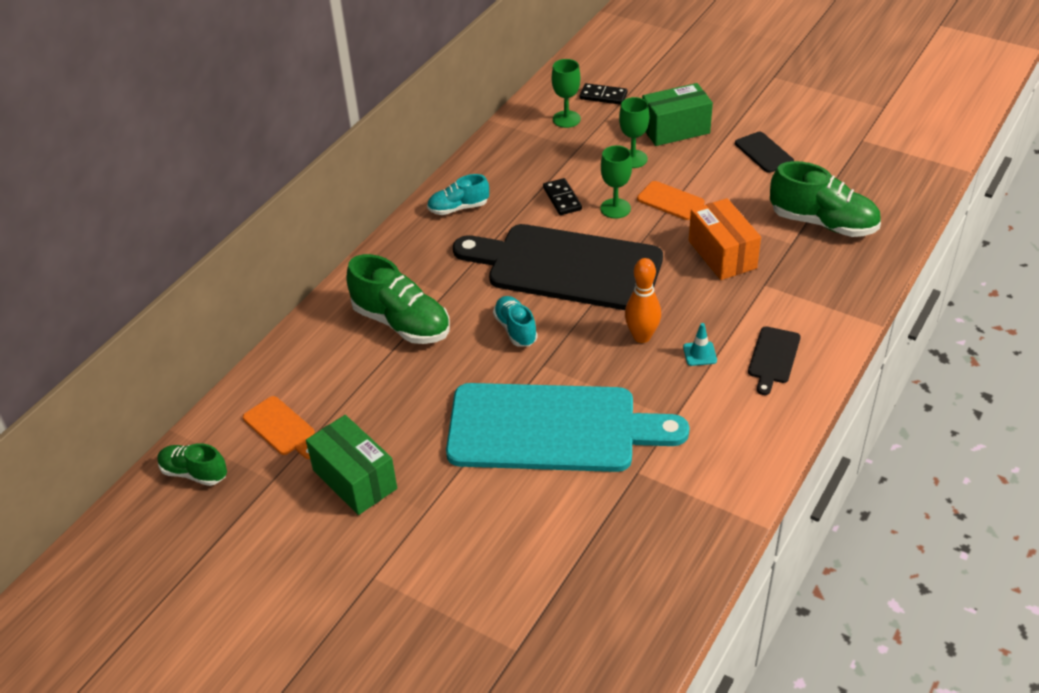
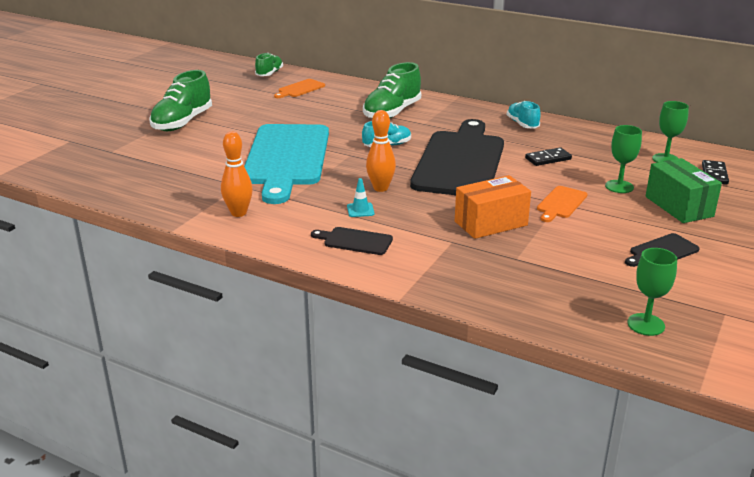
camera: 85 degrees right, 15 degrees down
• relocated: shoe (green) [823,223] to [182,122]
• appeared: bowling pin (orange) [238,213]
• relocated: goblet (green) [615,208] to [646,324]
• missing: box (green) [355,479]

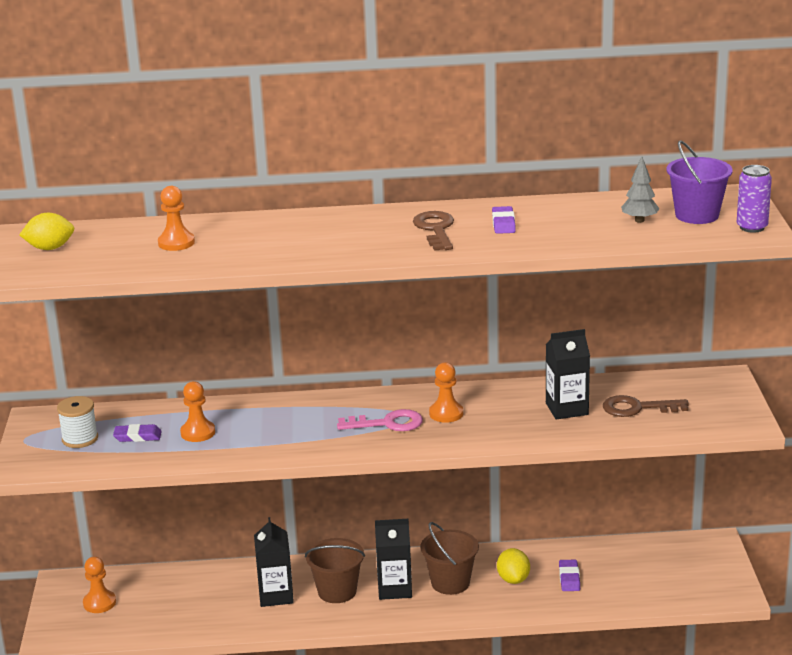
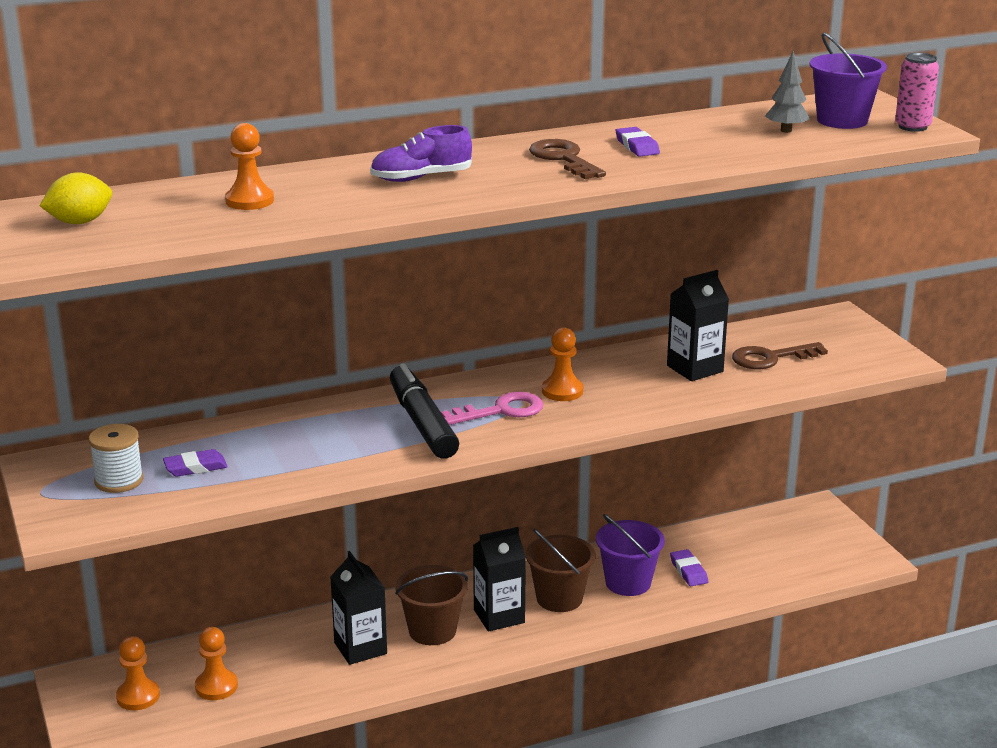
camera: 20 degrees left, 0 degrees up
• relocated: pawn (orange) [198,433] to [216,686]
• appeared: shoe (purple) [421,178]
• appeared: marker (black) [422,423]
• exchanged: lemon (yellow) [513,579] to bucket (purple) [628,583]
• colour: can (purple) [752,227] to can (pink) [912,127]

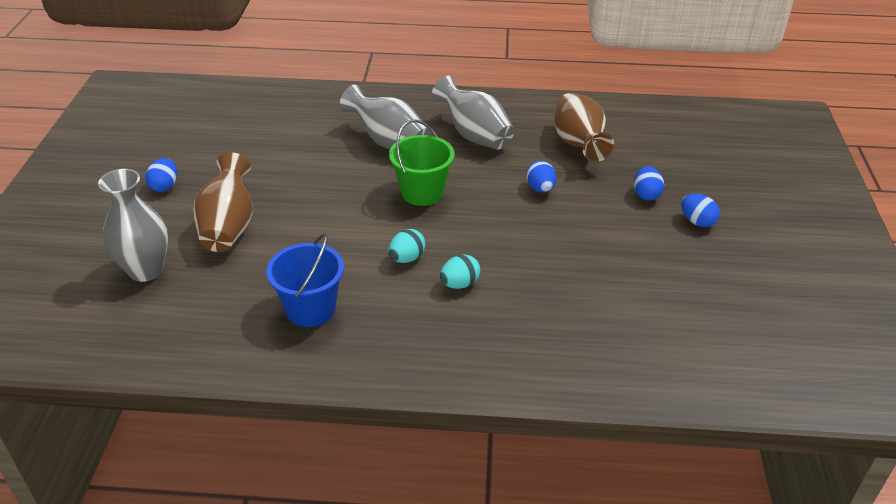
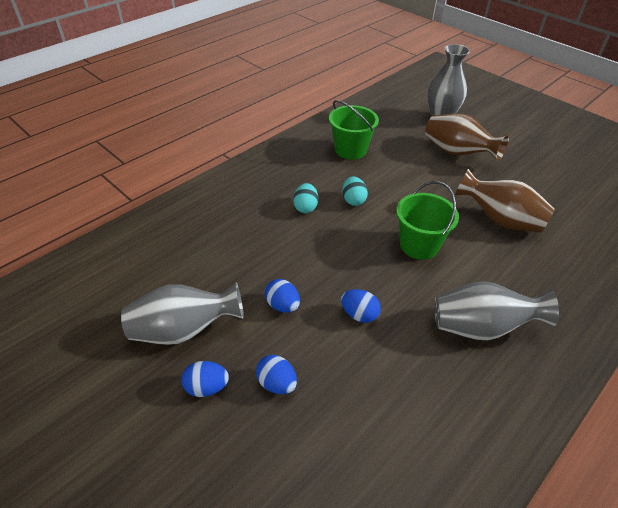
camera: 130 degrees right, 5 degrees up
• relocated: vase (grey) [388,142] to [184,330]
• relocated: egg (blue) [165,186] to [282,305]
• colour: bucket (blue) [310,309] to bucket (green) [350,150]
• relocated: vase (brown) [578,144] to [499,220]

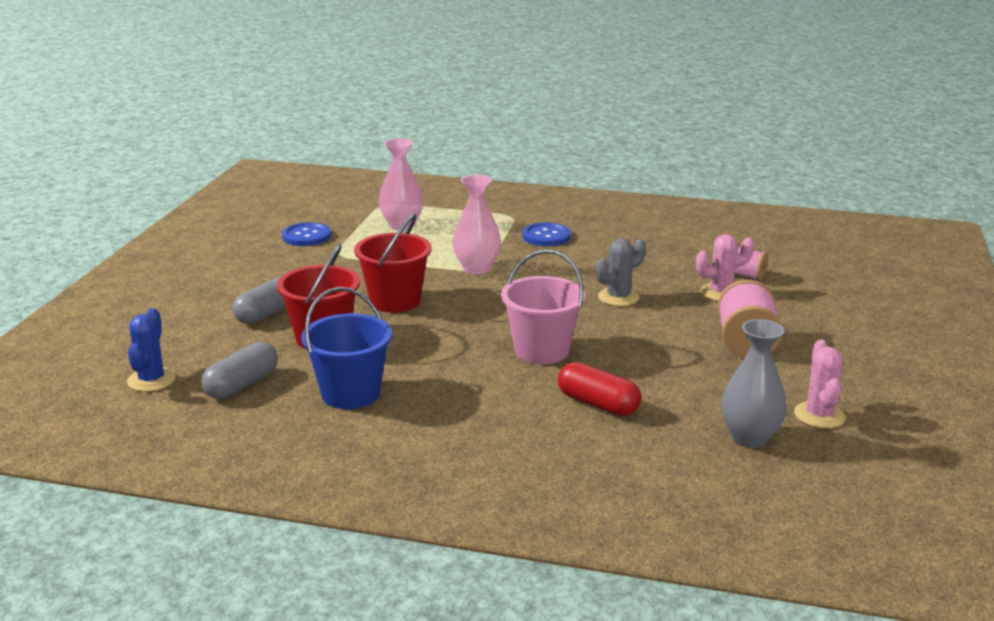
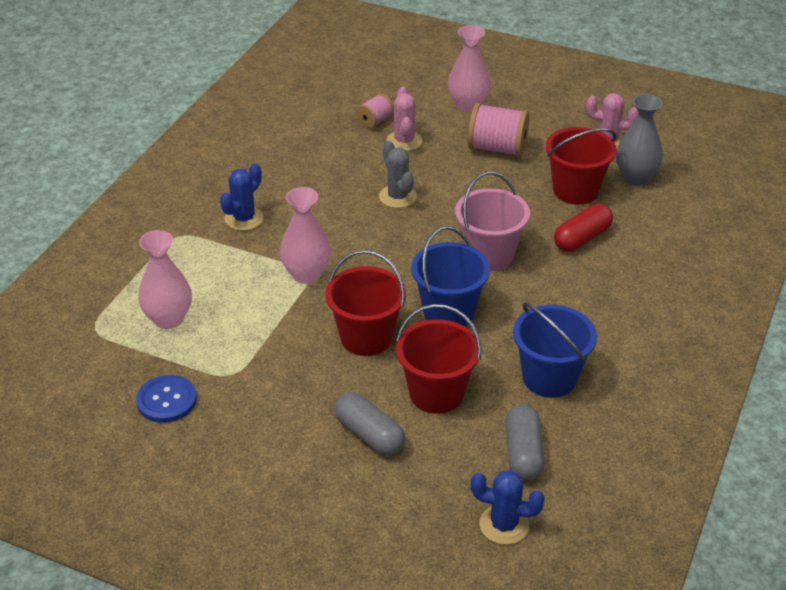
camera: 80 degrees left, 15 degrees up
• exchanged: button (blue) [546,236] to cactus (blue) [244,219]
• appeared: bucket (blue) [448,312]
• appeared: vase (pink) [468,105]
• spun: capsule (grey) [242,385] = [523,453] 45 degrees clockwise
• appeared: bucket (red) [575,190]

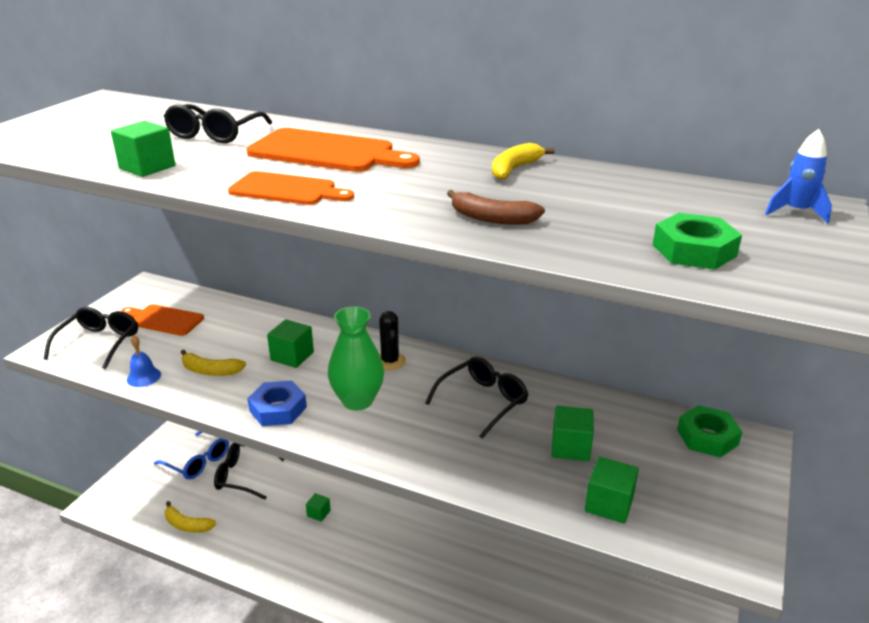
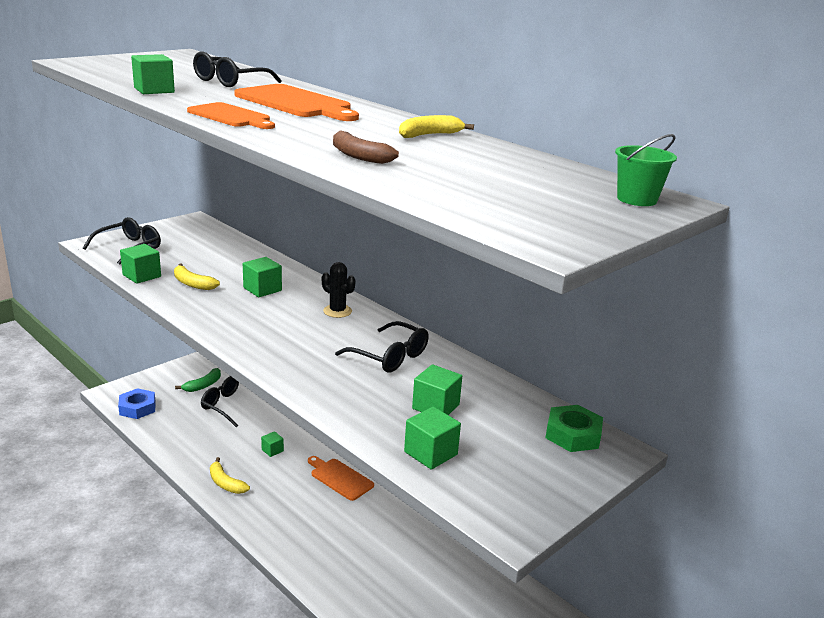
camera: 20 degrees right, 5 degrees down
• relocated: nut (blue) [278,409] to [137,408]
• exchanged: bell (blue) [144,377] to cube (green) [142,276]
• exchanged: glasses (blue) [198,461] to banana (green) [203,385]
• relocated: banana (yellow) [187,525] to [225,483]
• relocated: cutting board (orange) [163,320] to [340,478]
• spun: cactus (black) [390,361] = [337,311] 60 degrees counterclockwise
• spun: glasses (black) [483,401] = [390,357] 60 degrees clockwise
• exchanged: rocket (blue) [796,212] to bucket (green) [637,199]
• missing: vase (green) [357,400]
• missing: nut (green) [694,250]

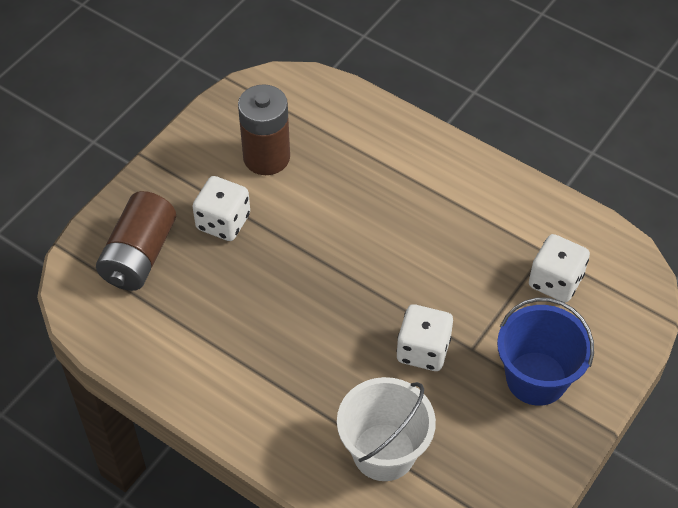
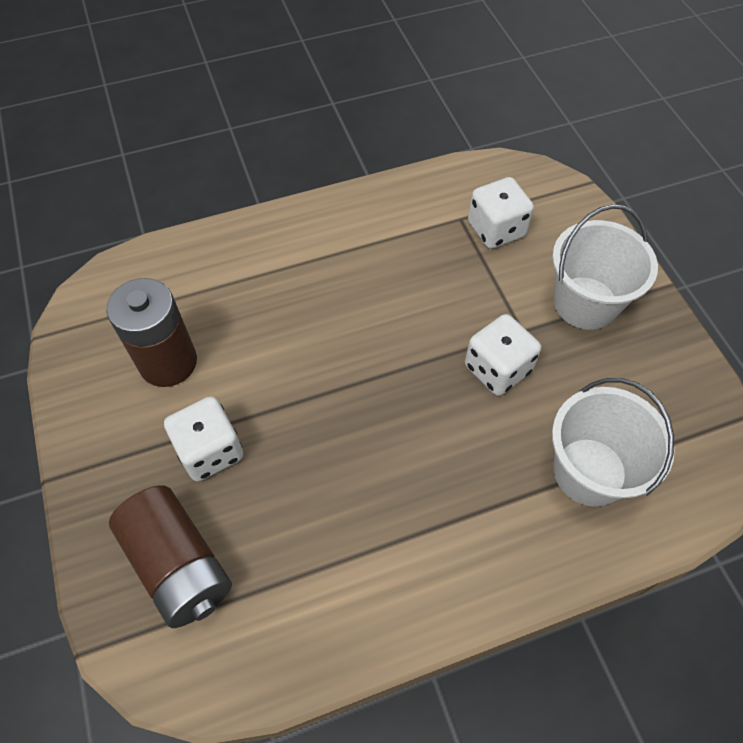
camera: 55 degrees left, 5 degrees up
• colour: bucket (blue) [536,378] to bucket (white) [585,303]

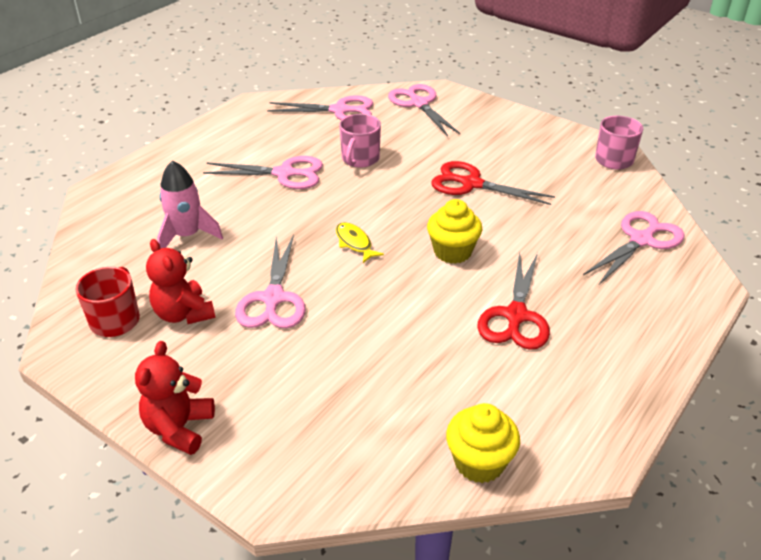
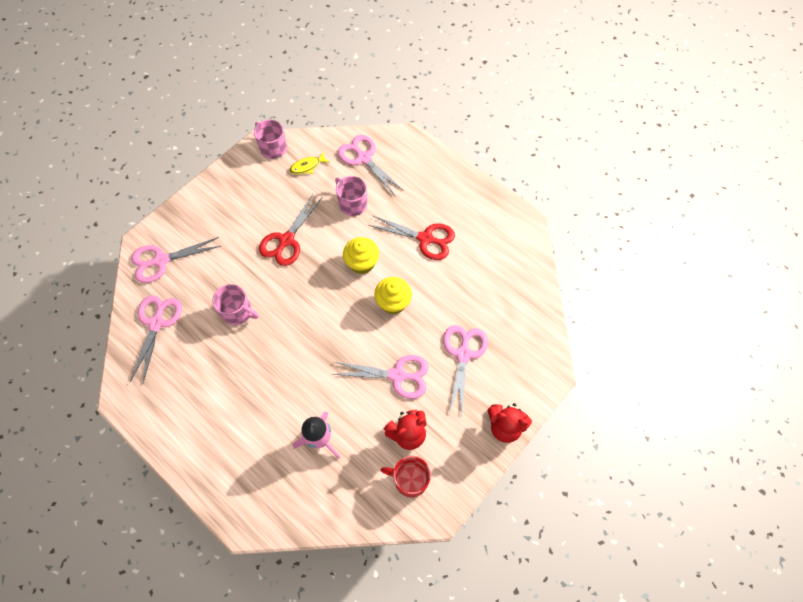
camera: 85 degrees left, 25 degrees up
• relocated: fish (yellow) [354,243] to [307,166]
• appeared: mug (pink) [352,204]
• relocated: cupcake (yellow) [479,462] to [393,303]
• relocated: scissors (pink) [284,174] to [463,354]

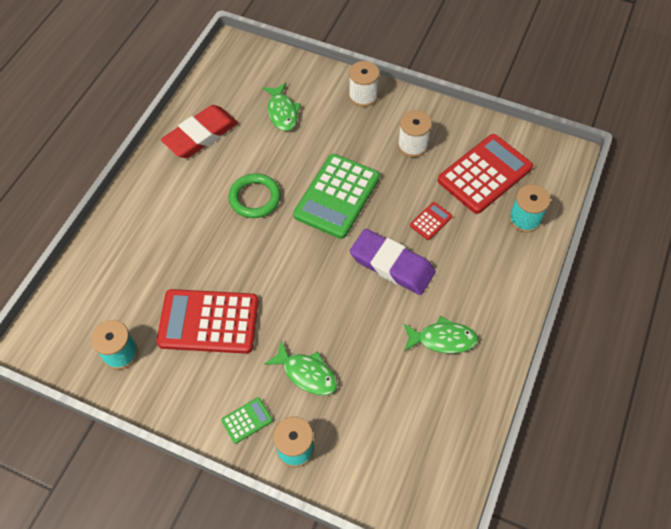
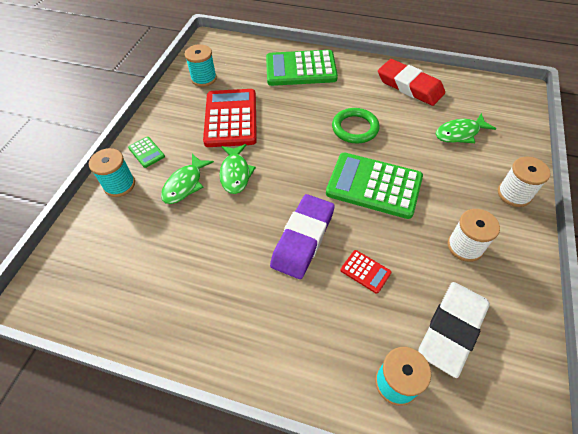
camera: 85 degrees right, 5 degrees down
• relocated: fish (green) [442,339] to [235,173]
• appeared: calculator (green) [301,69]
• exchanged: calculator (red) [484,174] to eraser (white) [452,329]

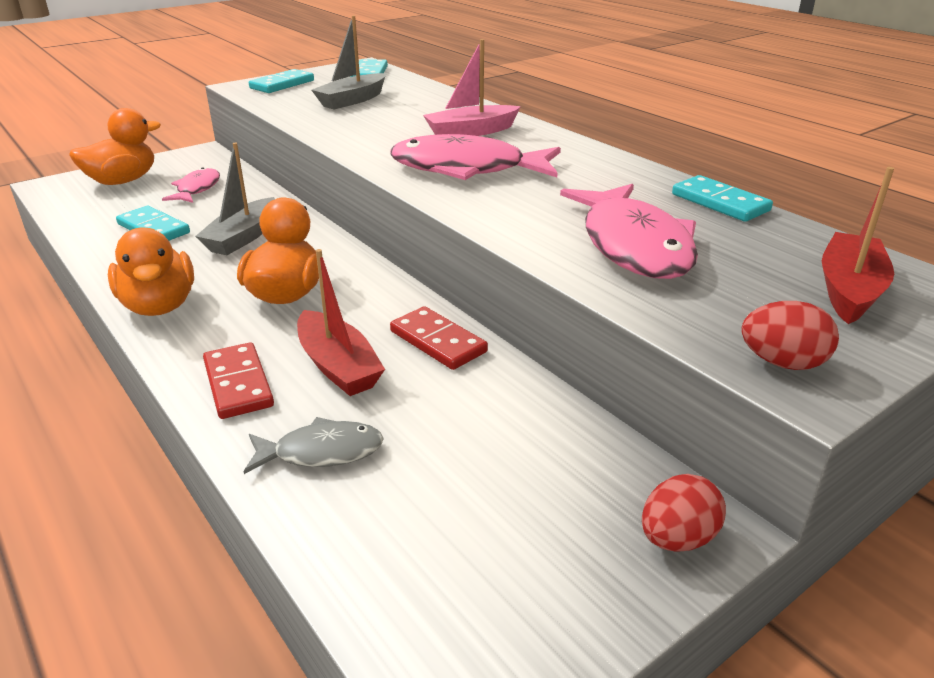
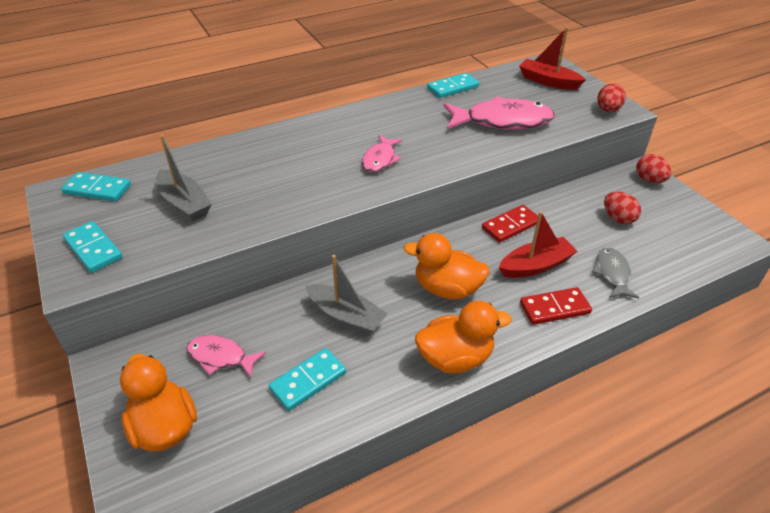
camera: 80 degrees left, 10 degrees up
• size: fish (pink) [467,169] = [380,159] x0.55
• appeared: egg (red) [618,218]
• missing: boat (pink) [471,132]

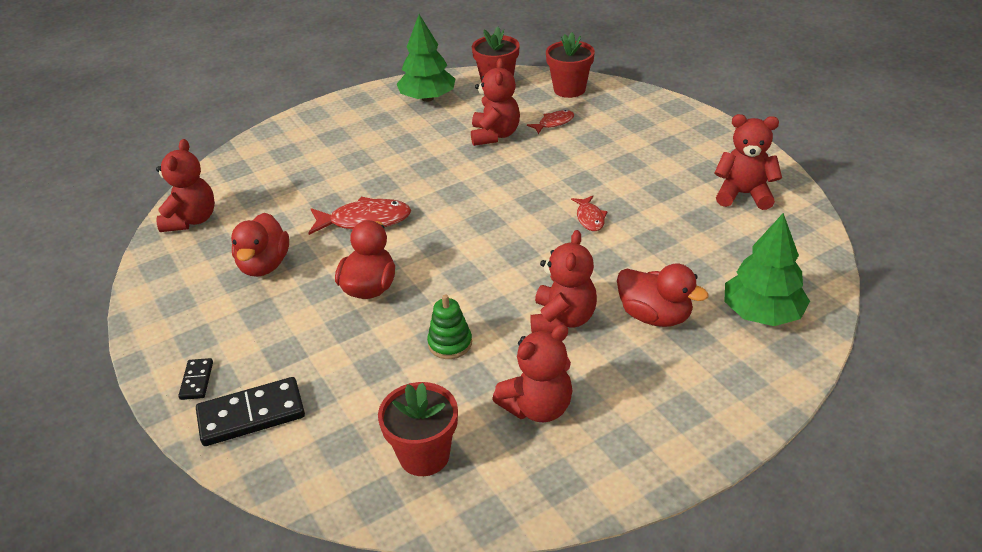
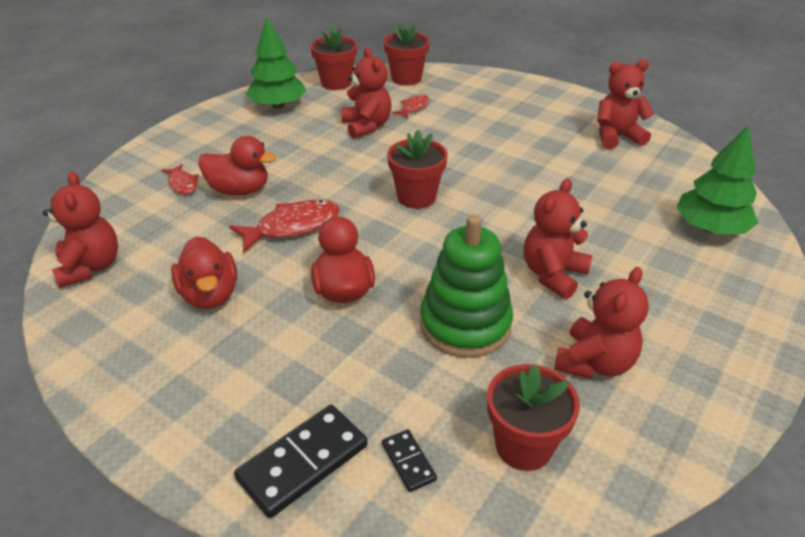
camera: 25 degrees left, 0 degrees up
• relocated: fish (red) [590,218] to [182,184]
• relocated: duck (red) [655,316] to [239,190]
• relocated: domino (black) [197,380] to [408,462]
• appeared: flower pot (red) [416,197]
• size: stacking toy (green) [450,343] = [465,324] x1.93
• spun: teddy bear (red) [562,320] = [553,275] 135 degrees counterclockwise

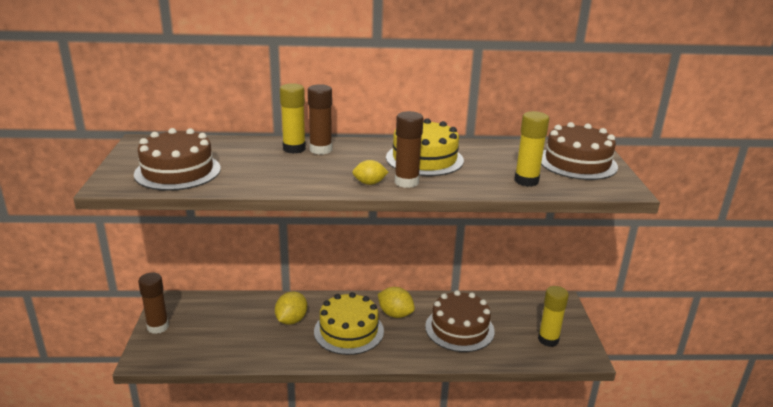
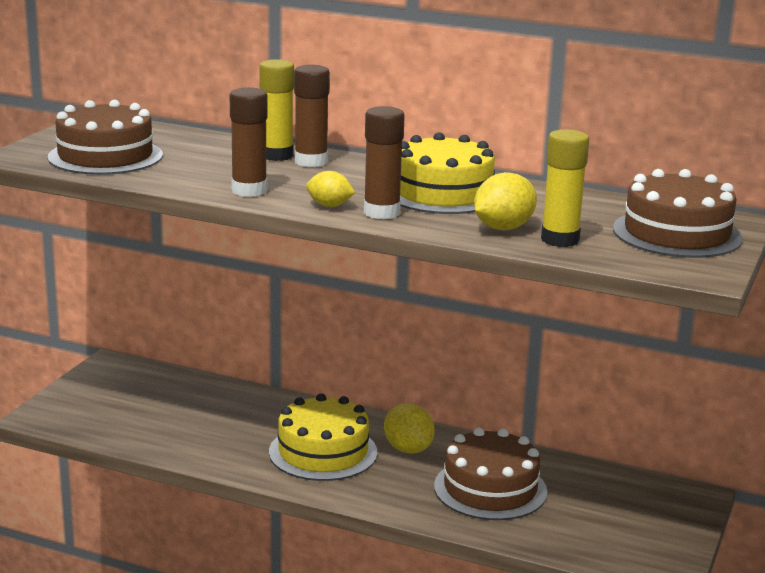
camera: 25 degrees right, 5 degrees down
• relocated: glue stick (brown) [158,327] to [249,191]
• relocated: lemon (yellow) [291,320] to [503,228]
• missing: glue stick (yellow) [548,340]

